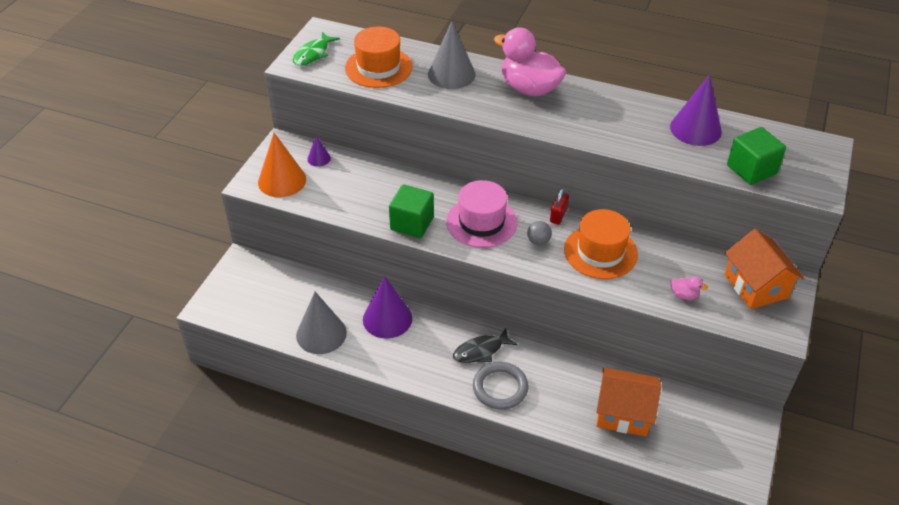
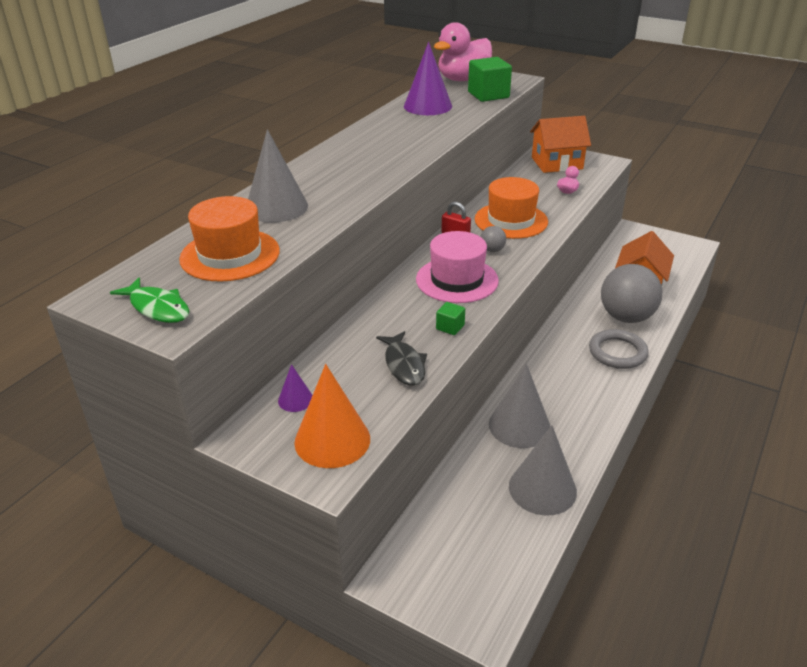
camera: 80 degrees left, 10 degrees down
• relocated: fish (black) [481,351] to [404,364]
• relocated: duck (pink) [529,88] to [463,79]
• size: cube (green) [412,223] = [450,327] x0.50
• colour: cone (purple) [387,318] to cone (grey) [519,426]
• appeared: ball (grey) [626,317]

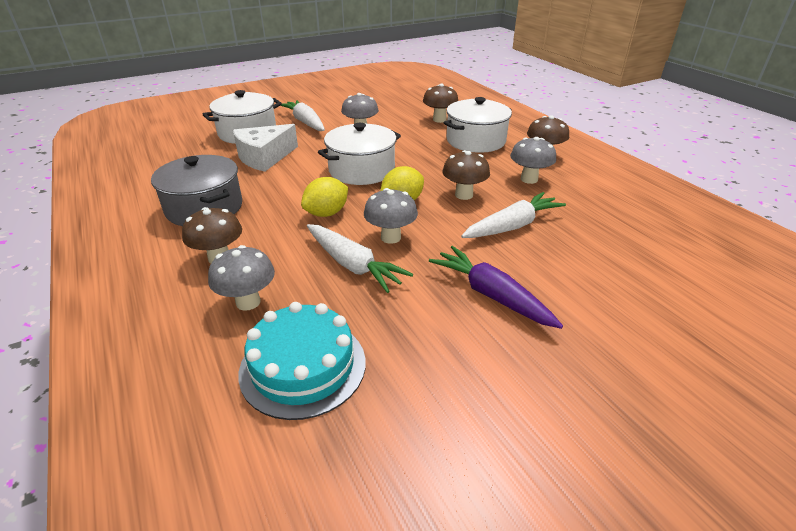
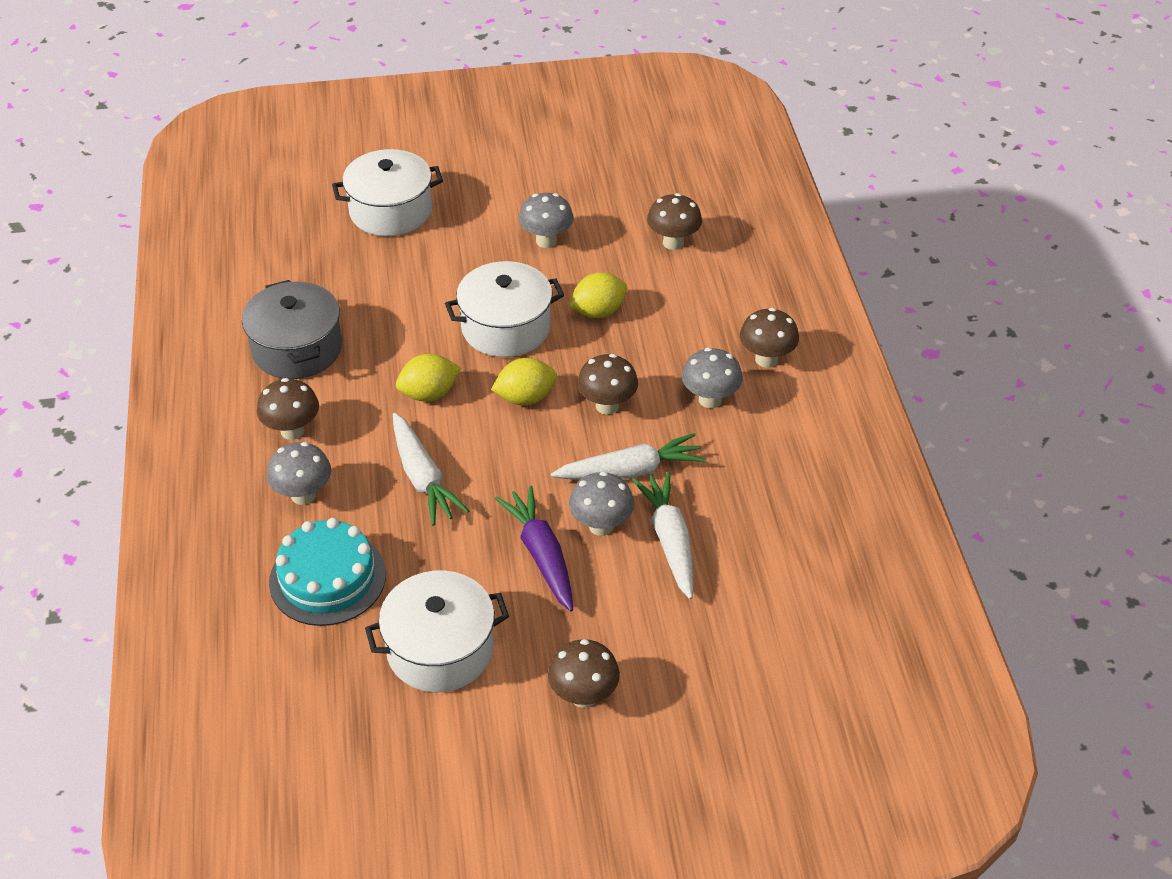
camera: 20 degrees right, 10 degrees up
• relocated: pot (white) [475,141] to [440,649]
• appeared: mushroom (brown) [583,696]
• appeared: lemon (yellow) [598,311]
• relocated: mushroom (grey) [390,237] to [601,526]
• relocated: carrot (white) [305,122] to [669,540]
• missing: cheese (white) [264,157]

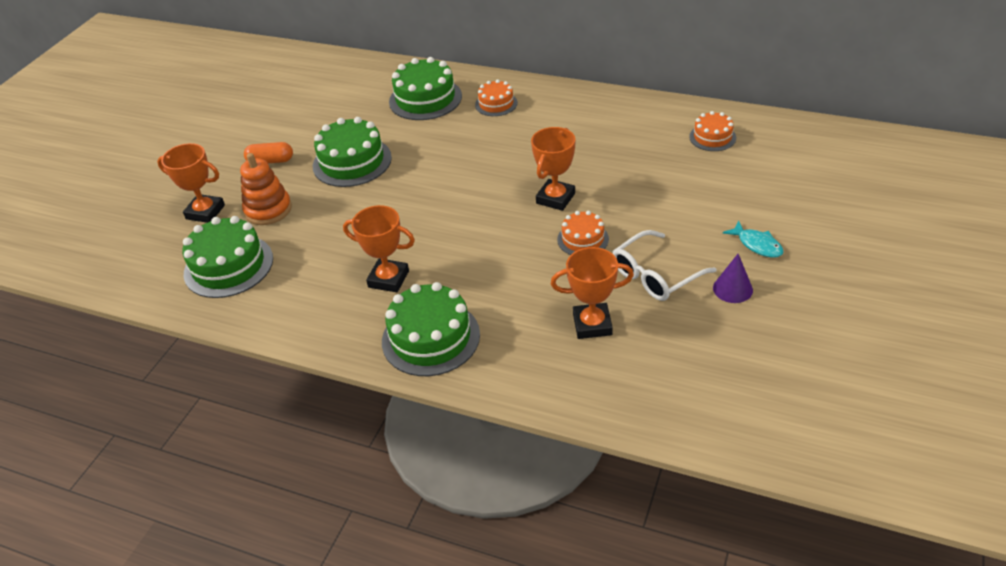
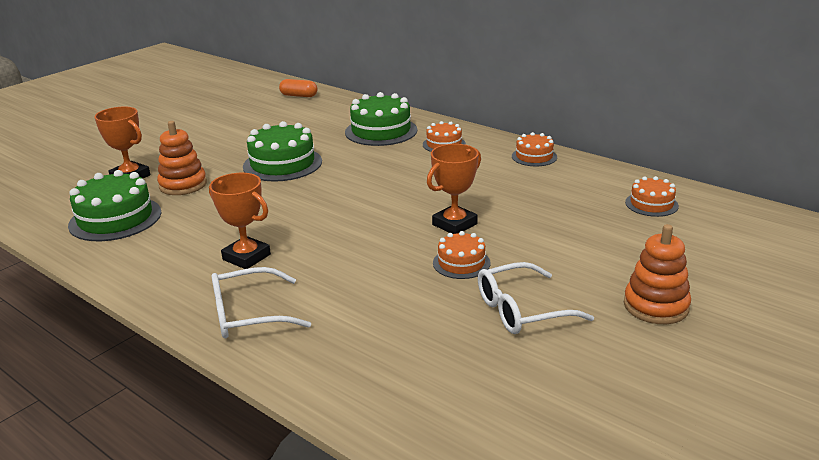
camera: 15 degrees right, 15 degrees down
• exchanged: cake (green) [430,338] to glasses (white) [249,314]
• relocated: capsule (orange) [270,161] to [299,95]
• appeared: cake (orange) [534,156]
• exchanged: fish (turquoise) [757,245] to stacking toy (orange) [656,306]
• missing: trophy (orange) [592,324]
• missing: cone (purple) [732,289]

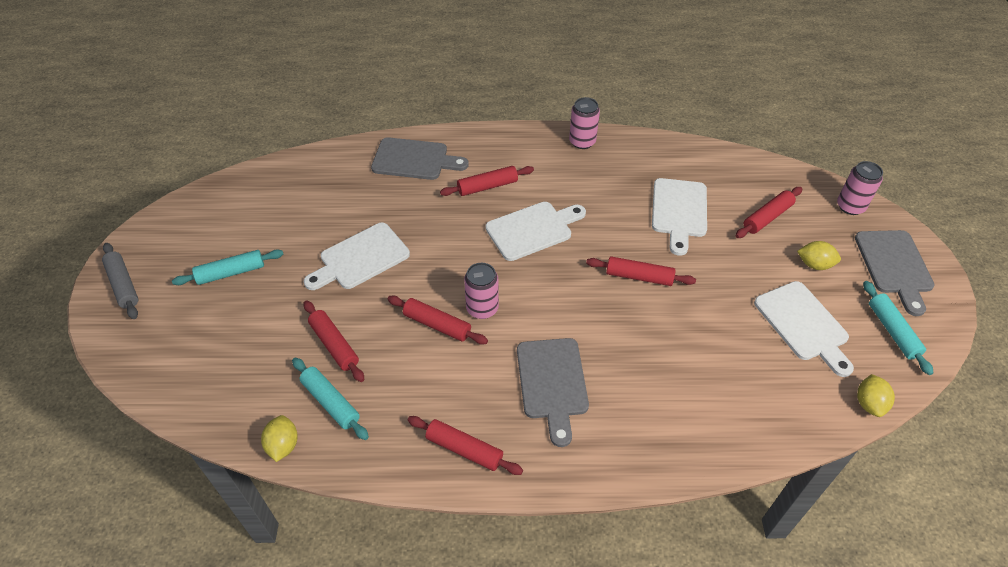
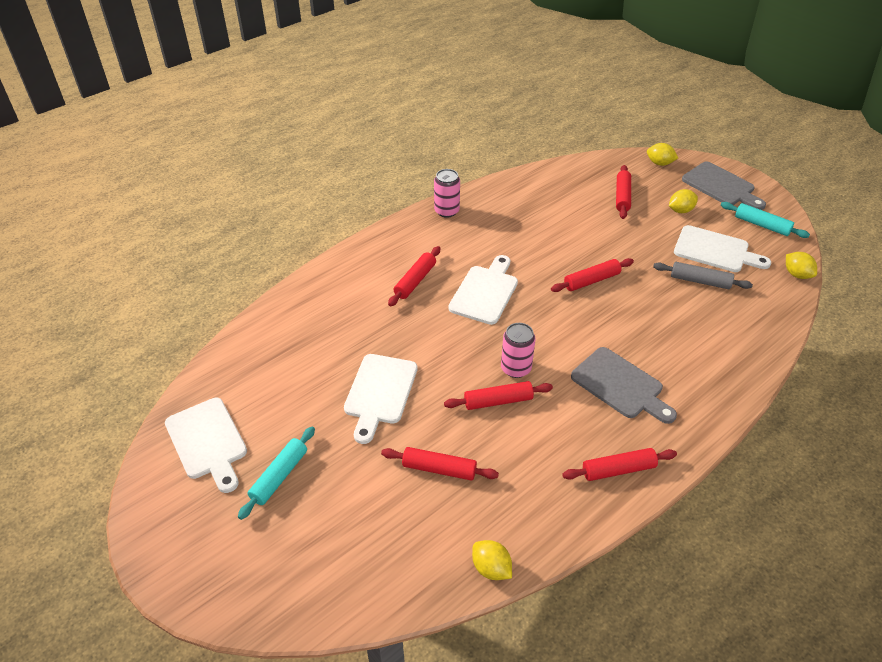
camera: 40 degrees left, 5 degrees down
• relocated: cutting board (white) [679,211] to [207,442]
• exchanged: can (pink) [850,206] to lemon (yellow) [659,163]
• relocated: rolling pin (grey) [123,285] to [700,281]
• missing: rolling pin (turquoise) [331,402]
• missing: cutting board (grey) [414,160]

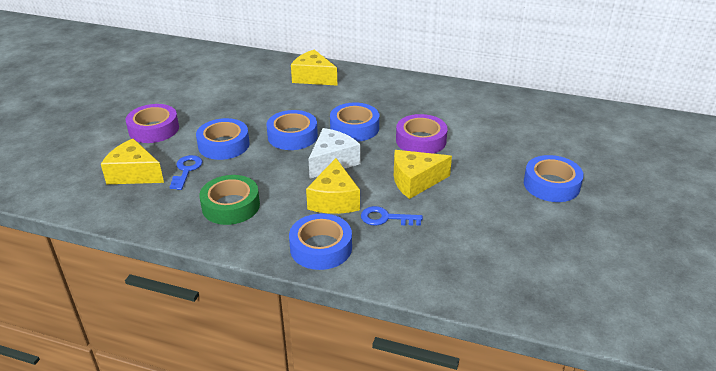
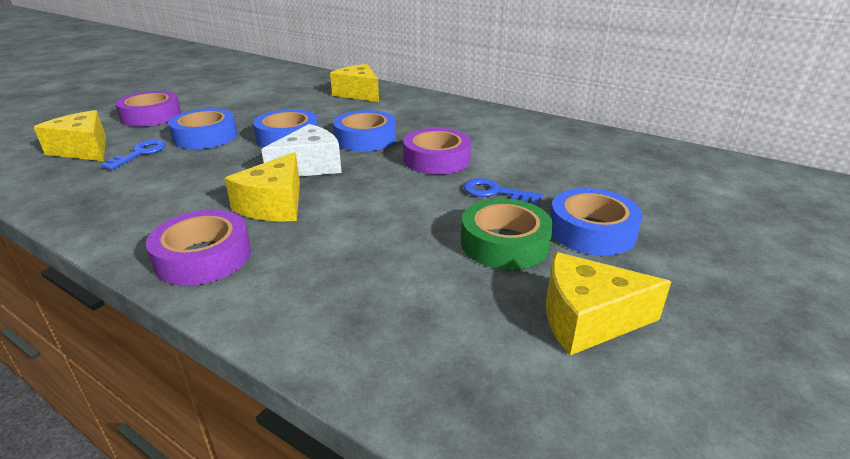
camera: 15 degrees right, 5 degrees down
• colour: tape (blue) [321,248] to tape (purple) [203,257]
• relocated: tape (green) [231,206] to [504,243]
• relocated: key (blue) [386,218] to [495,192]
• relocated: cheese (yellow) [415,181] to [587,319]

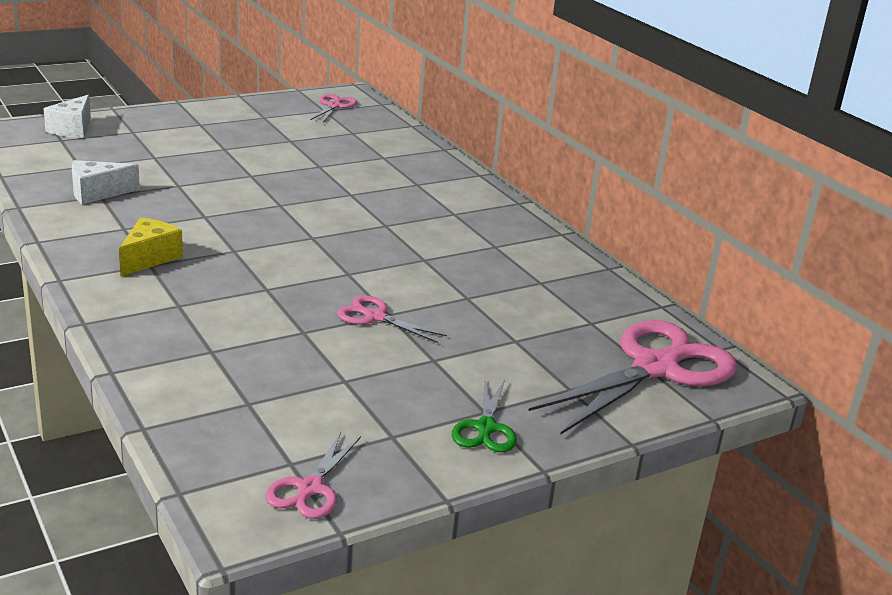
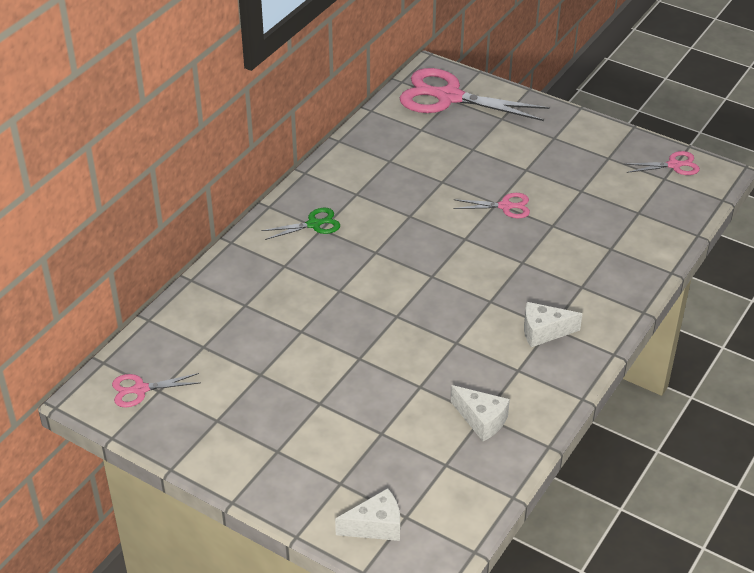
camera: 115 degrees left, 15 degrees up
• relocated: scissors (green) [485,428] to [314,224]
• spun: scissors (pink) [375,317] = [505,206] 90 degrees counterclockwise
• colour: cheese (yellow) [149,258] to cheese (white) [543,332]

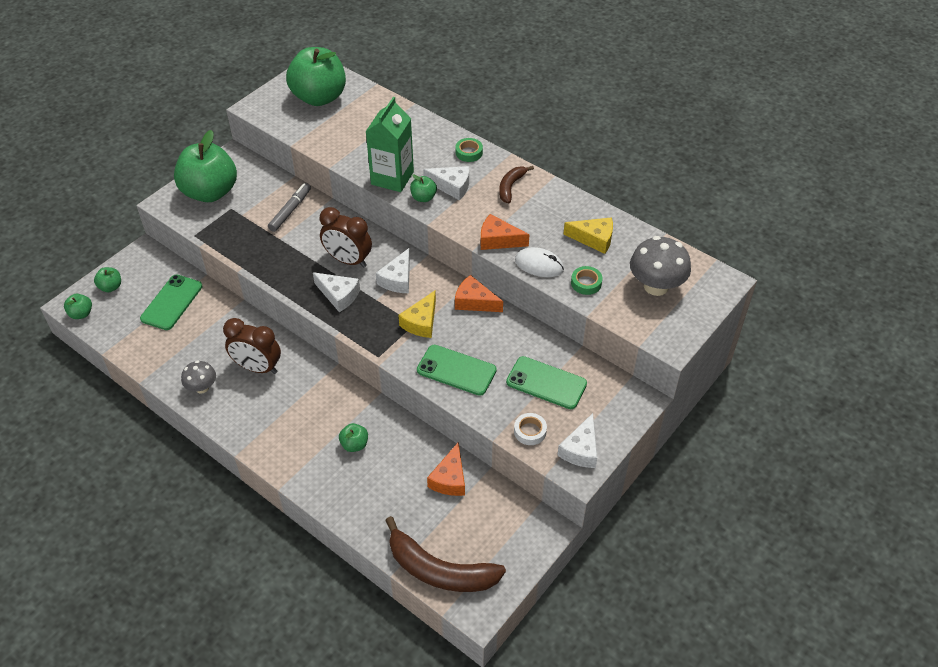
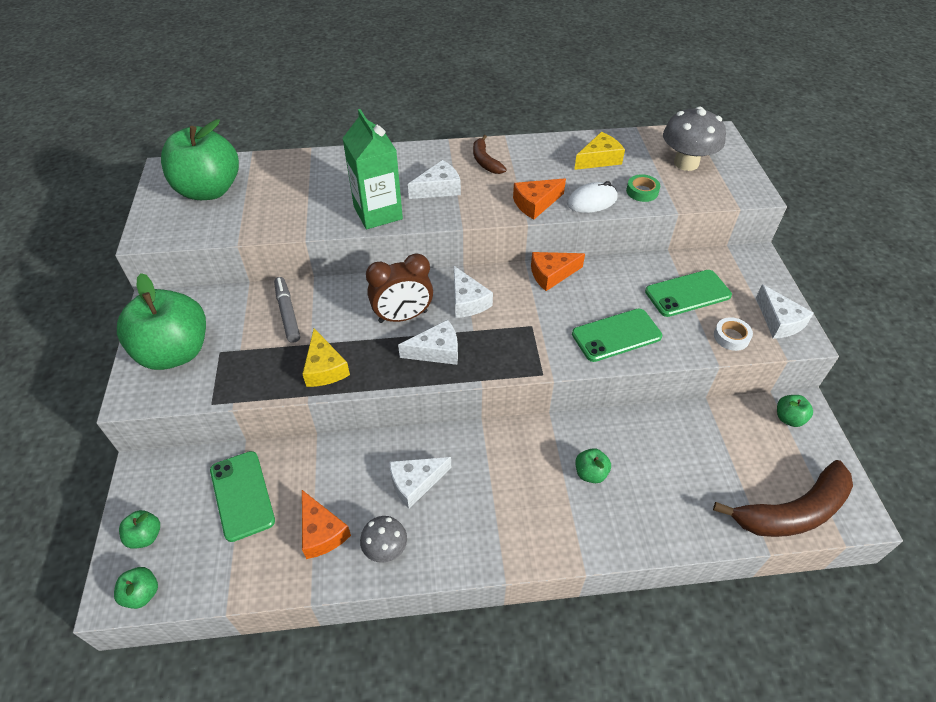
camera: 45 degrees left, 0 degrees up
• relocated: cheese (orange) [449,479] to [321,532]
• relocated: cheese (yellow) [421,322] to [324,368]
• exchanged: clock (brown) [257,368] to cheese (white) [415,483]
• relocated: apple (green) [423,198] to [788,418]
• missing: tape (green) [469,153]

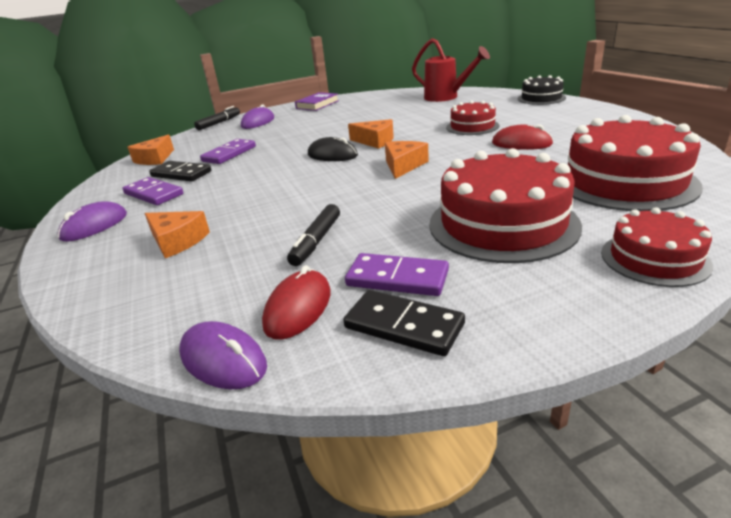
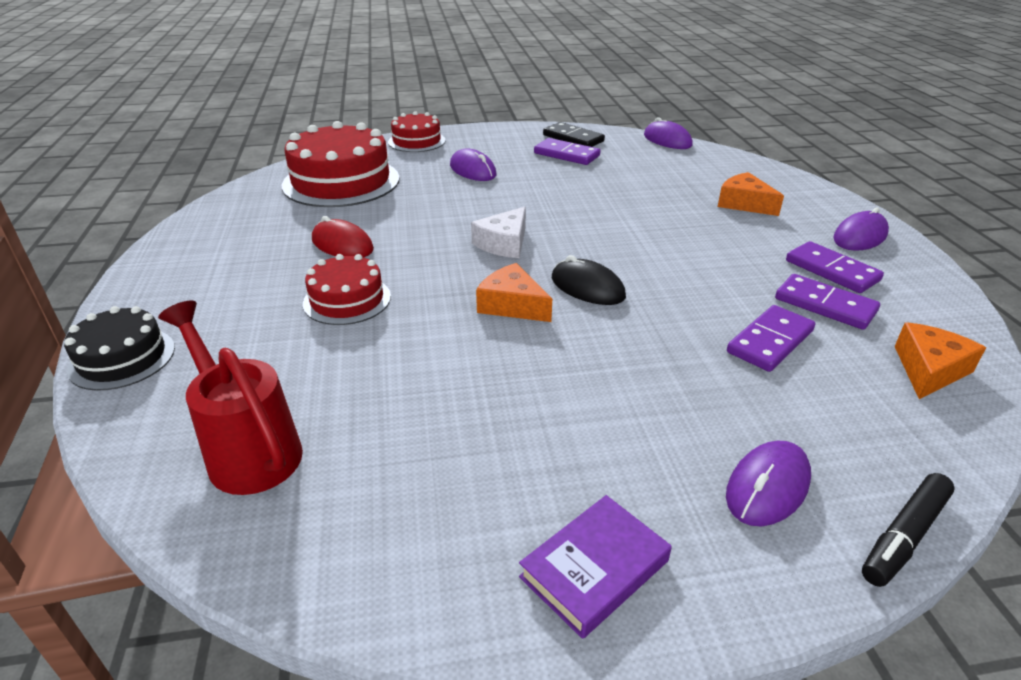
camera: 170 degrees left, 5 degrees up
• exchanged: cake (red) [502,224] to mouse (purple) [473,170]
• colour: cheese (orange) [403,165] to cheese (white) [504,243]
• colour: domino (black) [181,174] to domino (purple) [825,305]
• missing: mouse (red) [298,308]
• missing: marker (black) [316,241]

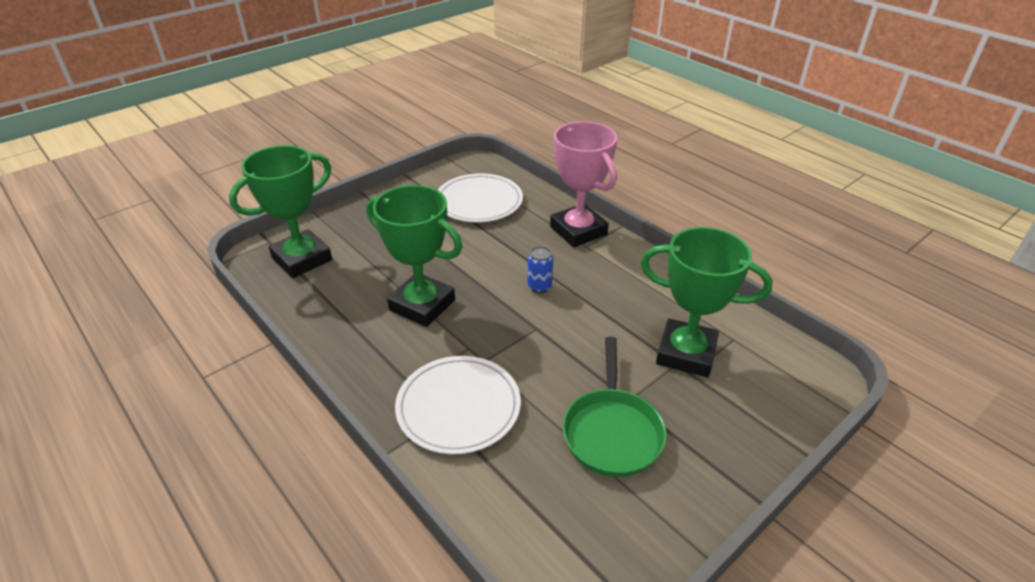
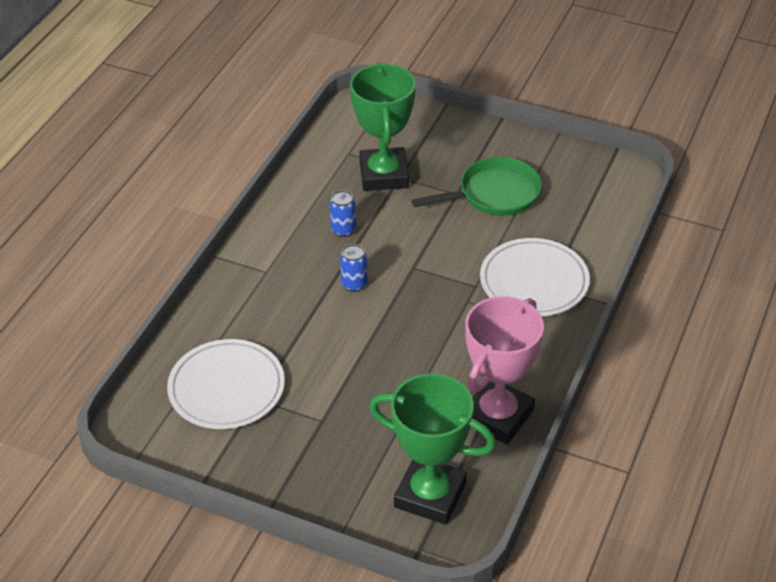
camera: 115 degrees left, 5 degrees up
• appeared: can (blue) [343,230]
• relocated: trophy (pink) [578,231] to [497,416]
• missing: trophy (green) [422,305]

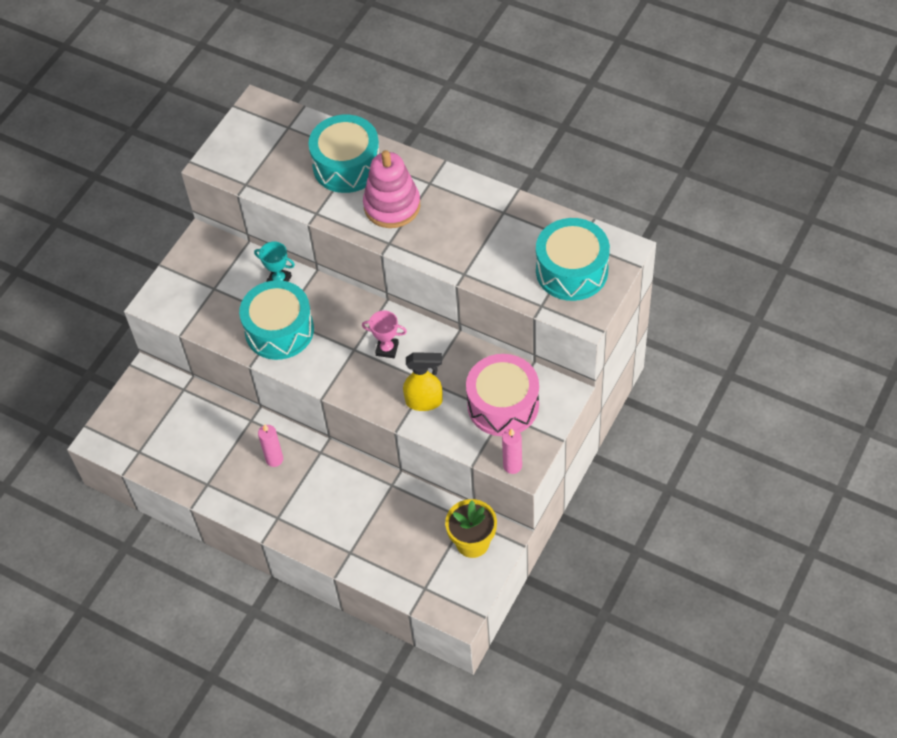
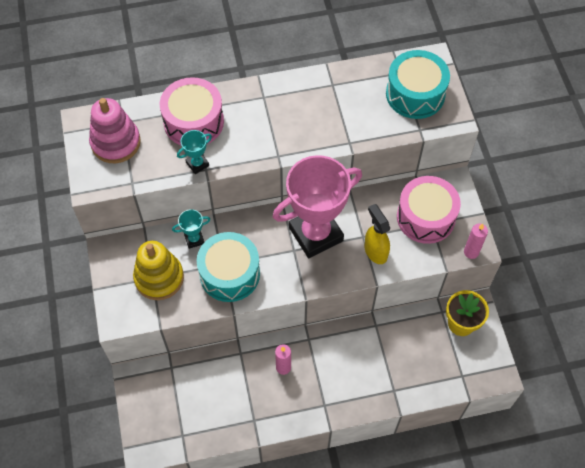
camera: 45 degrees left, 5 degrees up
• relocated: stacking toy (pink) [392,206] to [116,142]
• appeared: stacking toy (yellow) [159,278]
• colour: drum (turquoise) [347,165] to drum (pink) [193,122]
• appeared: trophy (turquoise) [197,164]
• size: trophy (pink) [387,349] = [316,234] x2.47
• spun: spray bottle (yellow) [424,401] = [375,251] 75 degrees counterclockwise

